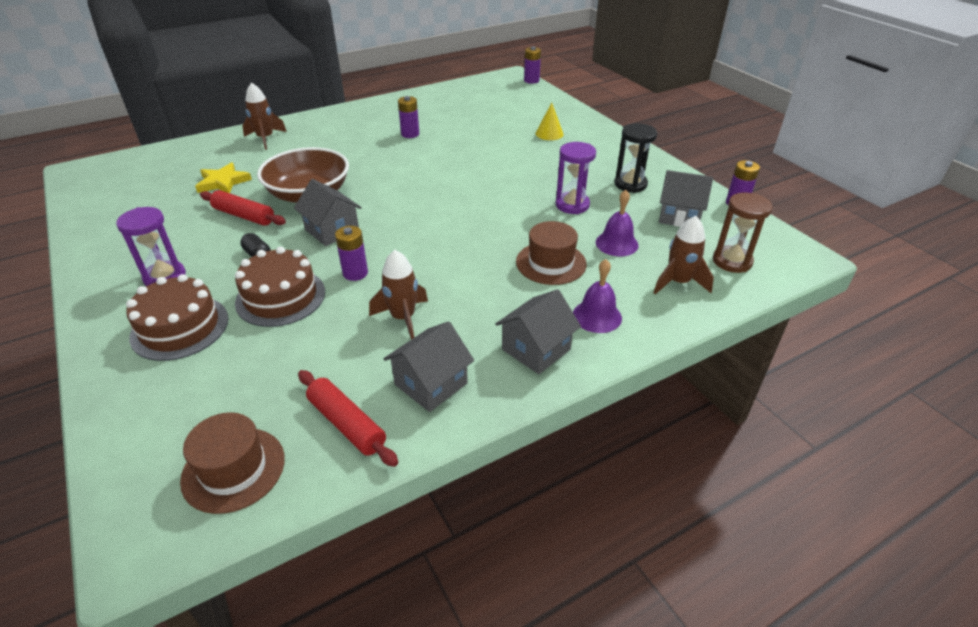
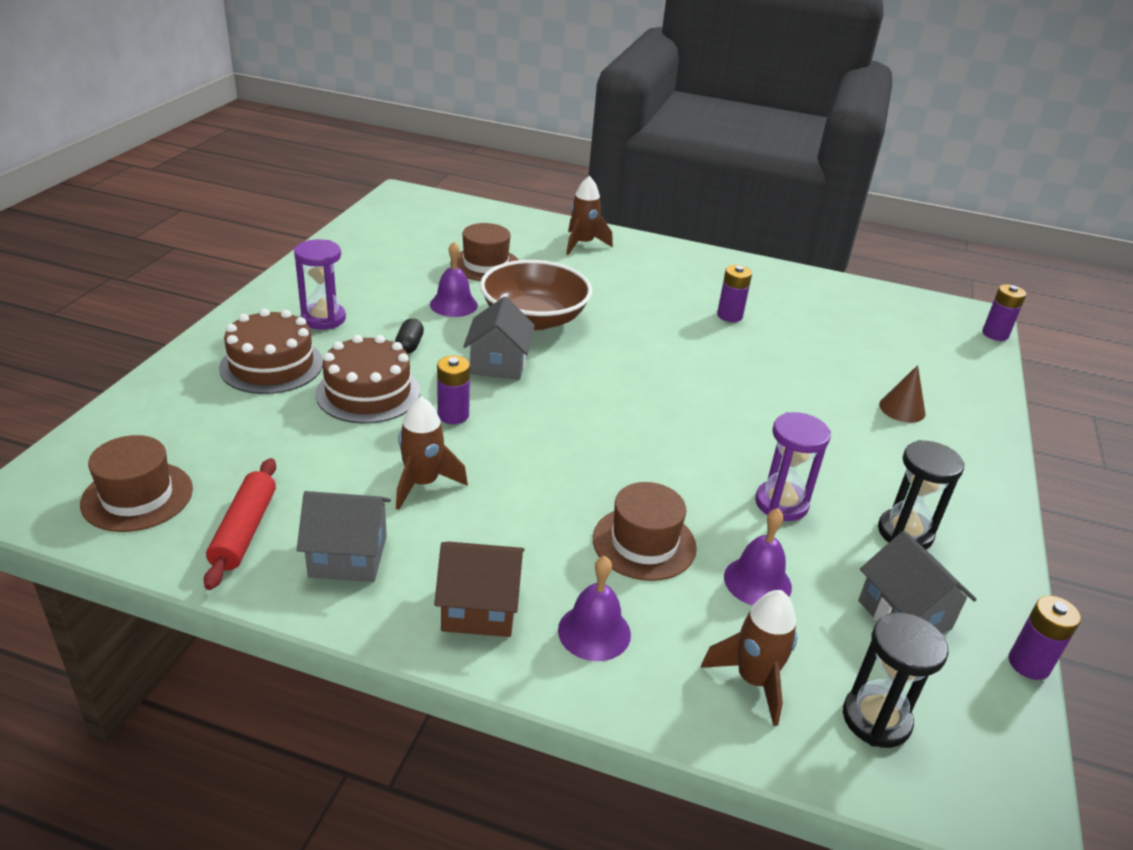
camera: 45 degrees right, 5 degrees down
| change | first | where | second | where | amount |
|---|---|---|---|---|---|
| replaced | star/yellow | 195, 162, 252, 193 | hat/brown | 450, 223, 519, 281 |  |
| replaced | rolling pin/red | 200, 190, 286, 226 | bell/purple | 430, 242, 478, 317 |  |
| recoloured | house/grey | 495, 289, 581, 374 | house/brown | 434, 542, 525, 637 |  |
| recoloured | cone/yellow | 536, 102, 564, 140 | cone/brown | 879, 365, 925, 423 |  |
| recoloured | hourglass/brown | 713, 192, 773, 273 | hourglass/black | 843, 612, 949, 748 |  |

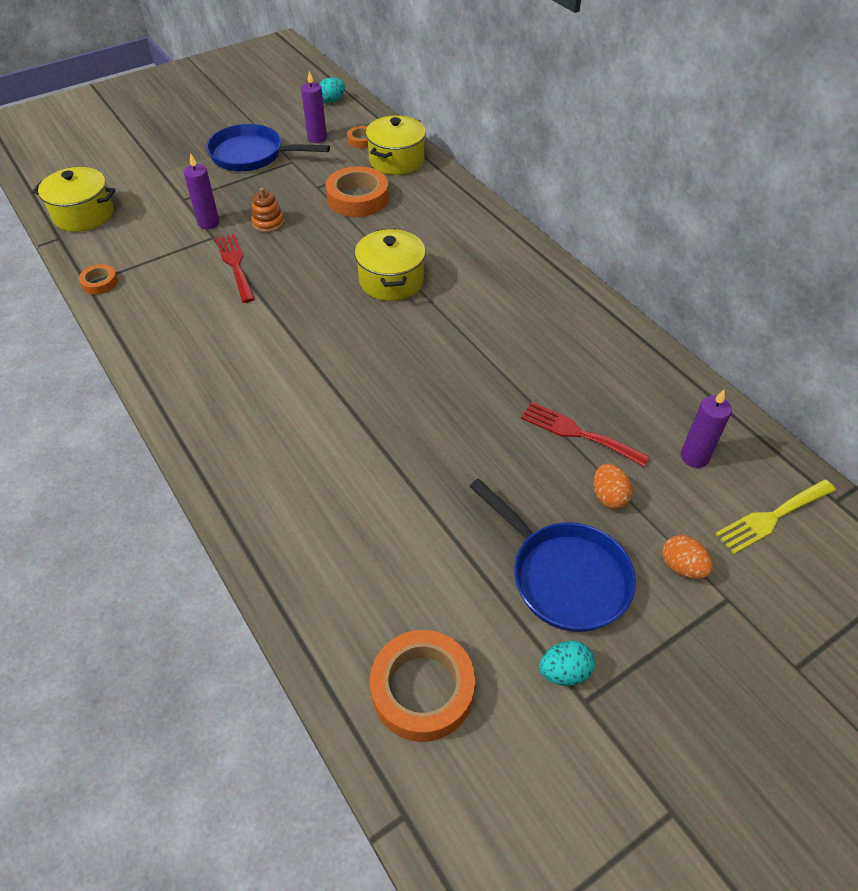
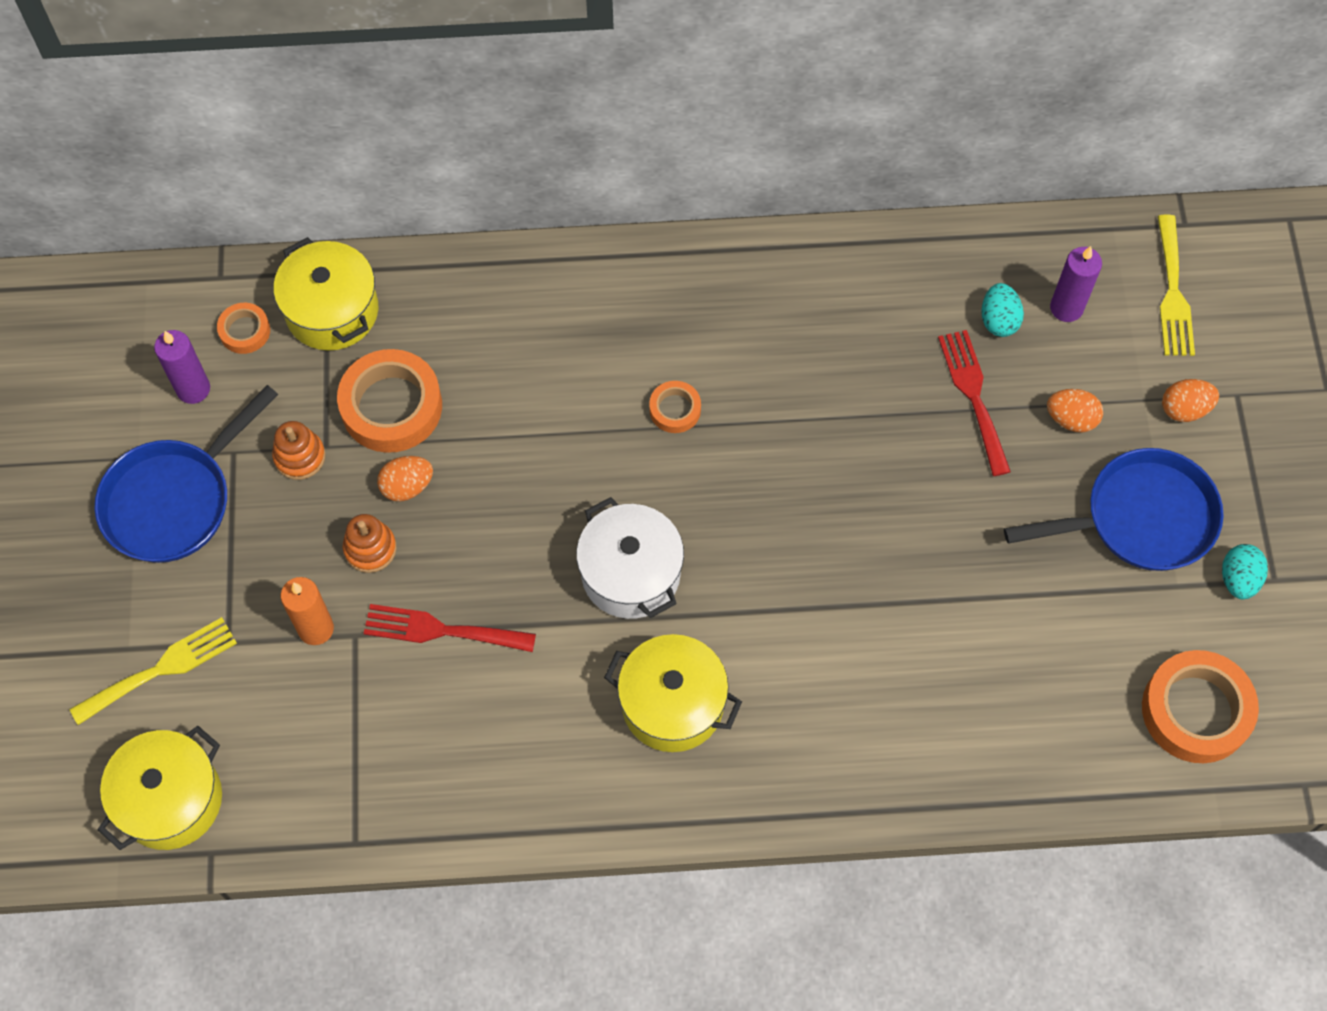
camera: 60 degrees left, 15 degrees up
| change | first | where | second | where | amount |
|---|---|---|---|---|---|
| moved | tape/orange | 79, 264, 118, 295 |  | 649, 381, 701, 433 |  |
| recoloured | candle/purple | 184, 153, 219, 229 | candle/orange | 281, 577, 334, 645 |  |
| moved | egg/turquoise | 319, 78, 345, 103 |  | 981, 283, 1024, 337 |  |
| moved | pot/yellow | 355, 229, 426, 301 |  | 604, 634, 742, 752 |  |
| turned | fork/red | 521, 402, 650, 466 |  | 938, 330, 1011, 476 | 105 degrees clockwise |
| added |  |  | fork/yellow | 70, 617, 237, 725 |  |
| added |  |  | stacking toy/orange | 272, 421, 326, 480 |  |
| added |  |  | egg/orange | 377, 456, 433, 501 |  |
| added |  |  | pot/white | 576, 497, 684, 619 |  |

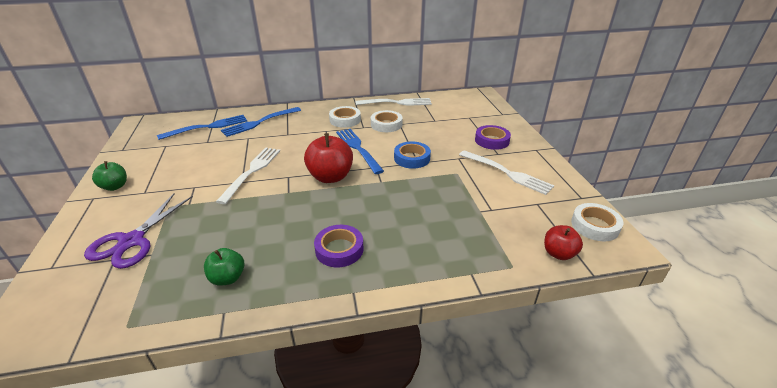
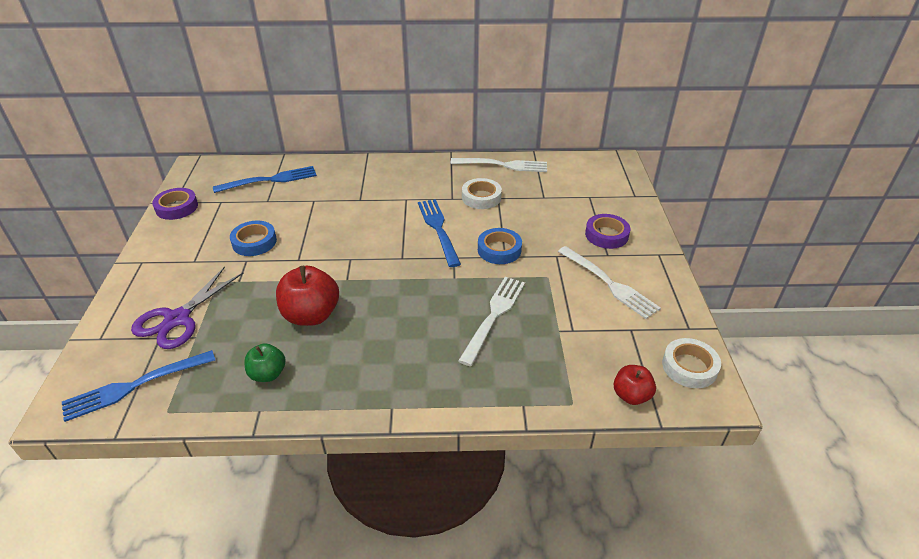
camera: 10 degrees right, 5 degrees up
| change | first | where | second | where | amount |
|---|---|---|---|---|---|
| removed | apple/green | 92, 161, 127, 191 |  |  |  |
| moved | fork/white | 216, 148, 280, 204 |  | 458, 277, 525, 366 |  |
| moved | fork/blue | 221, 107, 301, 137 |  | 62, 350, 215, 422 |  |
| moved | apple/red | 304, 133, 353, 183 |  | 276, 266, 339, 326 |  |
| moved | tape/purple | 314, 225, 363, 267 |  | 152, 188, 198, 220 |  |
| removed | tape/white | 329, 106, 361, 128 |  |  |  |
| added |  |  | tape/blue | 230, 221, 277, 256 |  |

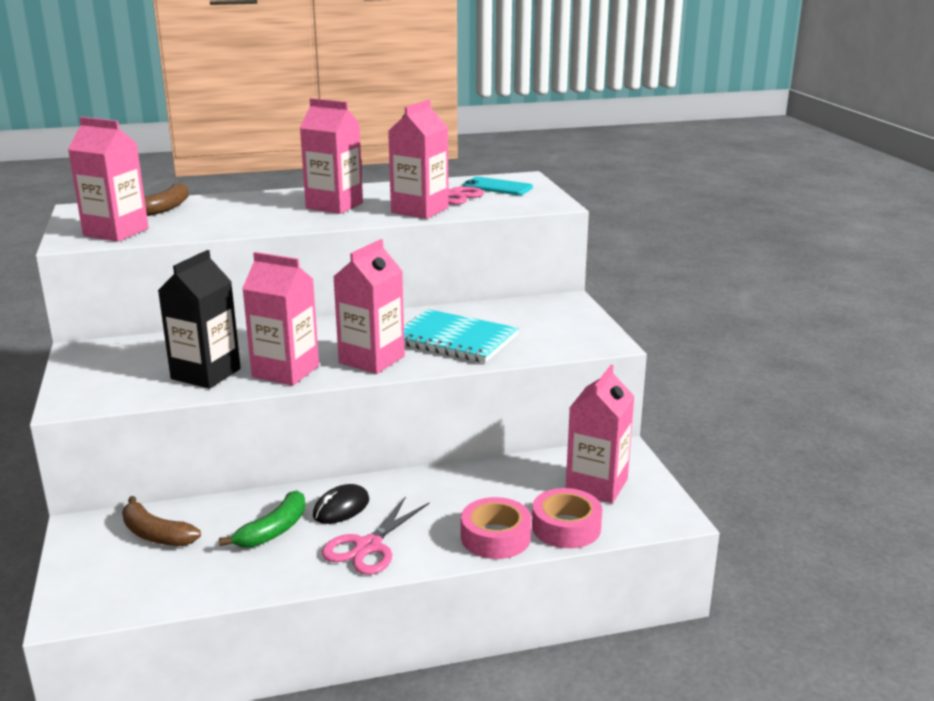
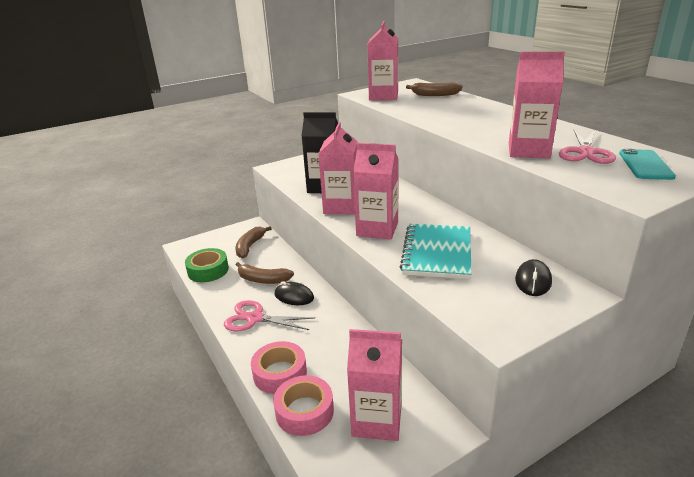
camera: 75 degrees right, 5 degrees up
| change | first | where | second | where | amount |
|---|---|---|---|---|---|
| recoloured | banana/green | 219, 491, 306, 548 | banana/brown | 236, 262, 294, 284 |  |
| removed | carton/pink | 300, 98, 363, 214 |  |  |  |
| added |  |  | tape/green | 185, 248, 229, 282 |  |
| added |  |  | mouse/black | 515, 259, 552, 296 |  |

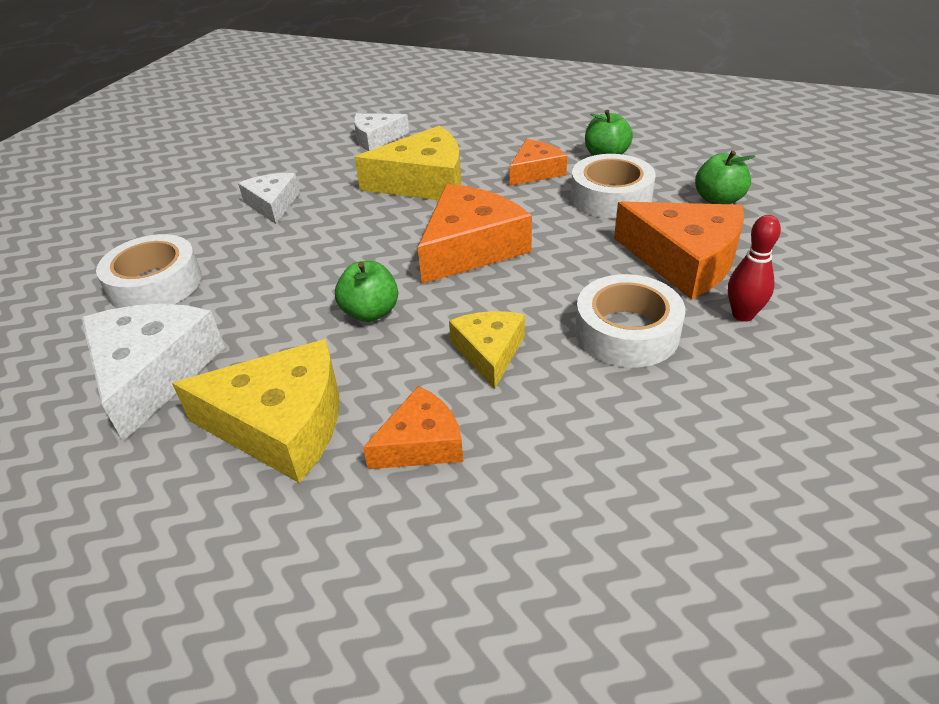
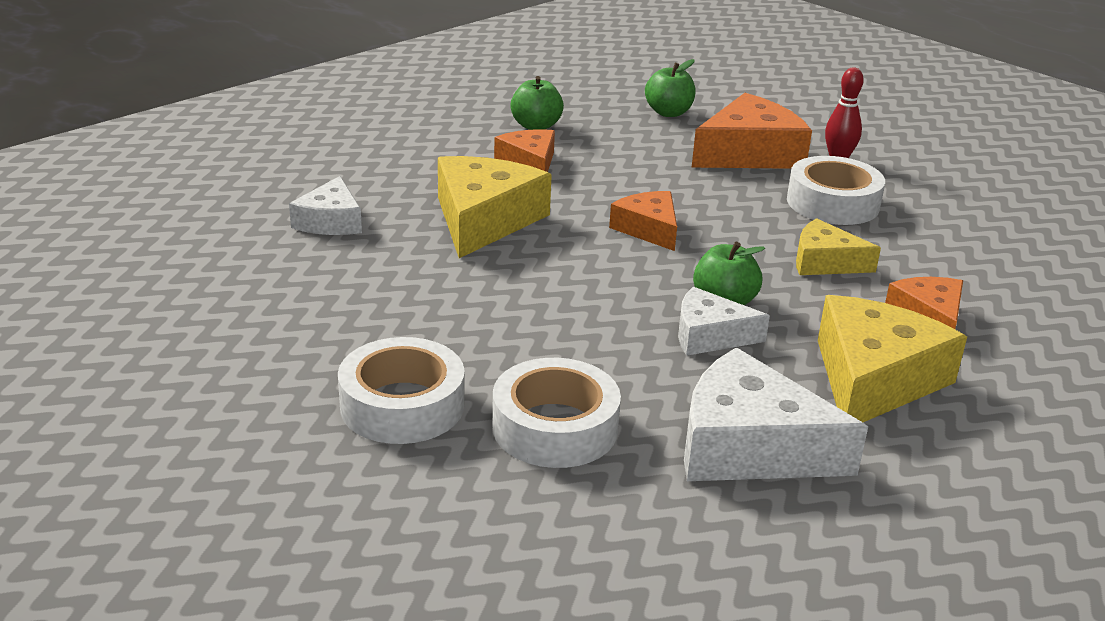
camera: 70 degrees left, 10 degrees down
| change | first | where | second | where | amount |
|---|---|---|---|---|---|
| moved | cheese/white | 238, 173, 300, 224 |  | 678, 287, 770, 356 |  |
| resized | cheese/orange | 418, 184, 532, 284 |  | 609, 191, 677, 251 | x0.59 |
| moved | tape/white | 571, 154, 656, 218 |  | 338, 337, 465, 444 |  |

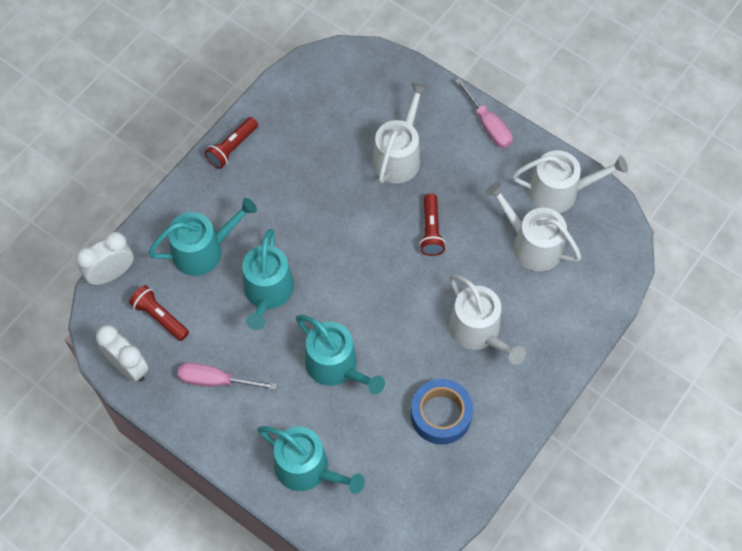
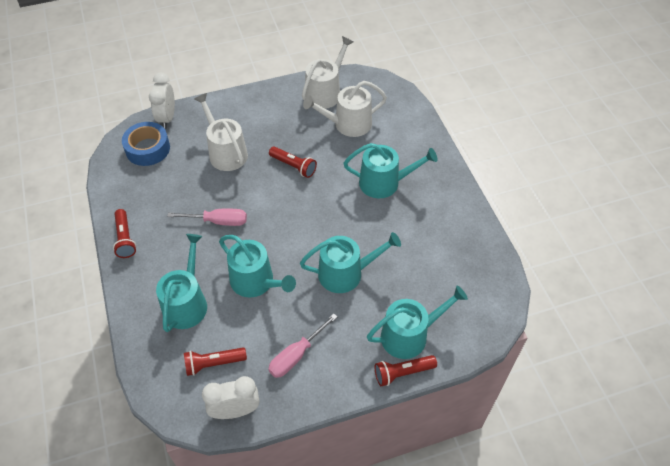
camera: 55 degrees left, 10 degrees down
| change | first | where | second | where | amount |
|---|---|---|---|---|---|
| moved | clock/white | 76, 232, 134, 285 |  | 149, 73, 175, 129 |  |
| moved | tape/blue | 411, 379, 473, 445 |  | 122, 122, 170, 166 |  |
| recoloured | watering can/white | 449, 274, 526, 365 | watering can/turquoise | 343, 143, 437, 198 |  |
| moved | screwdriver/pink | 455, 78, 513, 148 |  | 167, 209, 247, 226 |  |
| added |  |  | flashlight/red | 375, 355, 437, 386 |  |

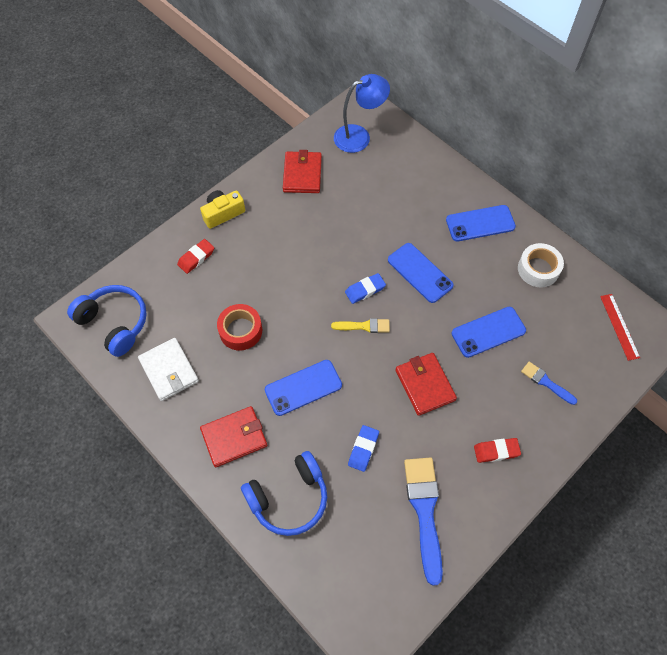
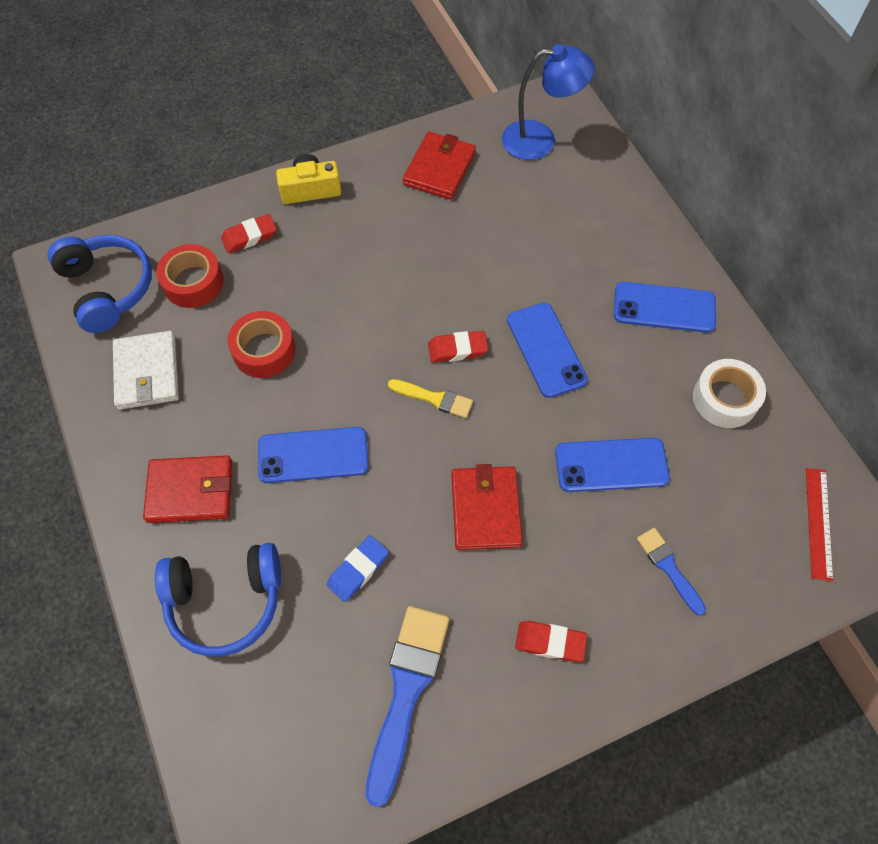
camera: 20 degrees right, 0 degrees up
| change | first | where | second | where | amount |
|---|---|---|---|---|---|
| recoloured | eraser/blue | 345, 273, 386, 304 | eraser/red | 428, 331, 488, 363 |  |
| added |  |  | tape/red | 156, 244, 223, 308 |  |

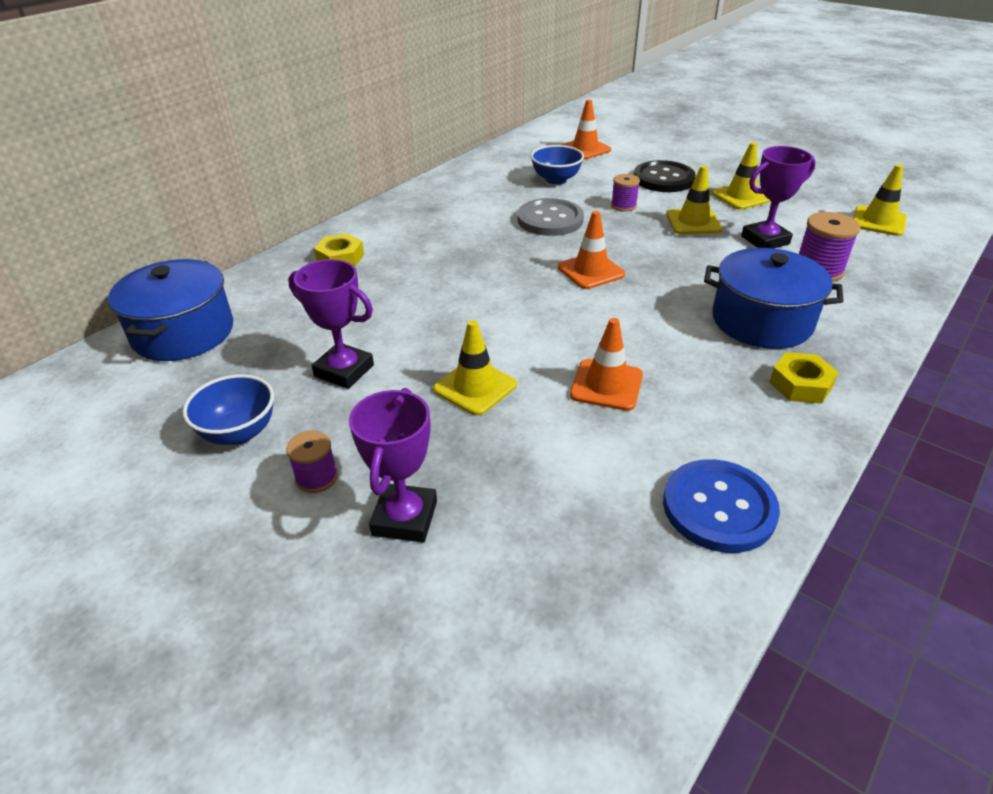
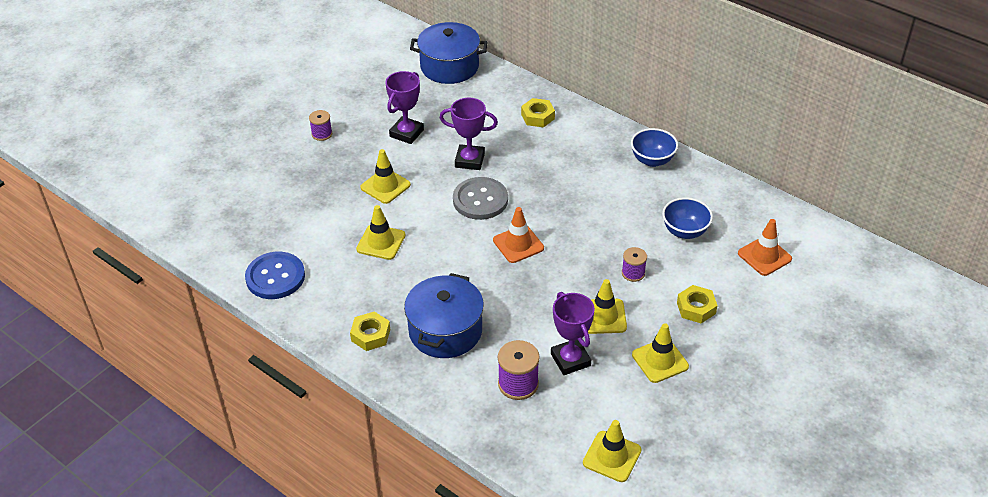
camera: 90 degrees right, 5 degrees up
| change | first | where | second | where | amount |
|---|---|---|---|---|---|
| moved | bowl/blue | 182, 374, 274, 445 |  | 631, 128, 678, 167 |  |
| moved | trophy/purple | 349, 388, 437, 542 |  | 440, 98, 498, 170 |  |
| moved | button/grey | 517, 198, 584, 236 |  | 453, 177, 508, 220 |  |
| recoloured | traffic cone/orange | 570, 318, 643, 411 | traffic cone/yellow | 356, 205, 405, 260 |  |
| replaced | button/black | 634, 160, 696, 192 | nut/yellow | 677, 285, 718, 324 |  |

